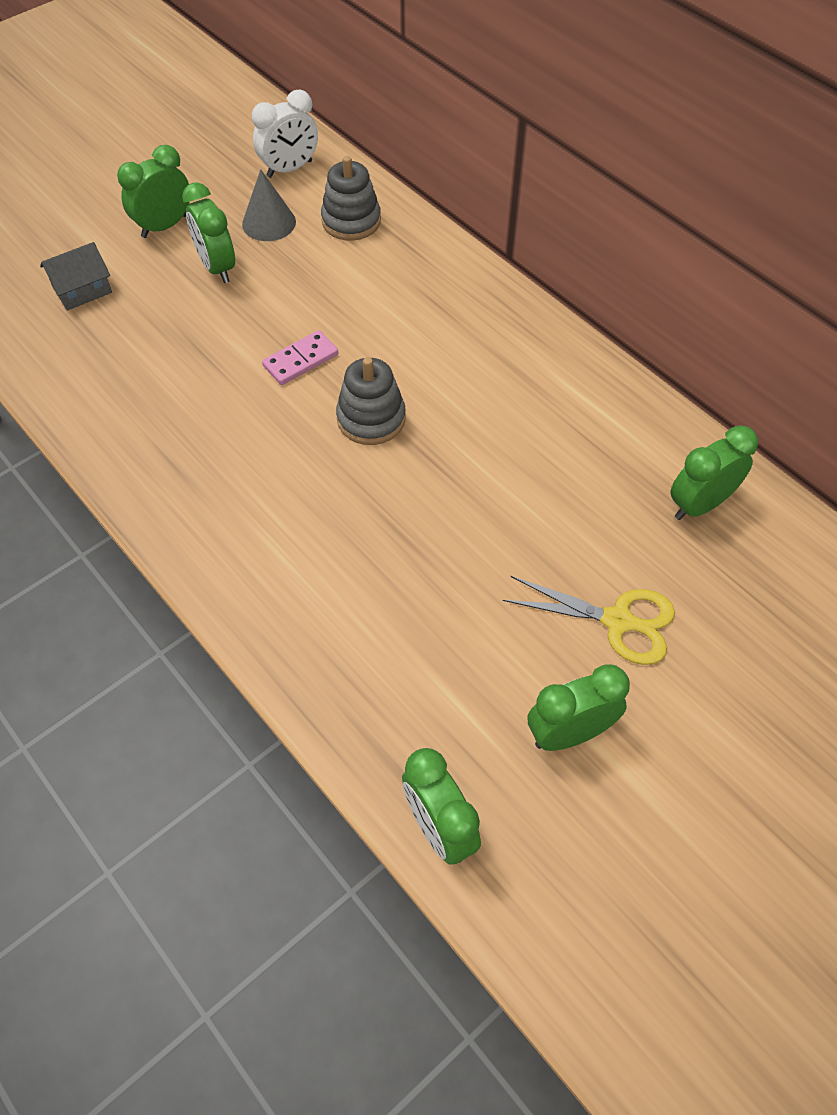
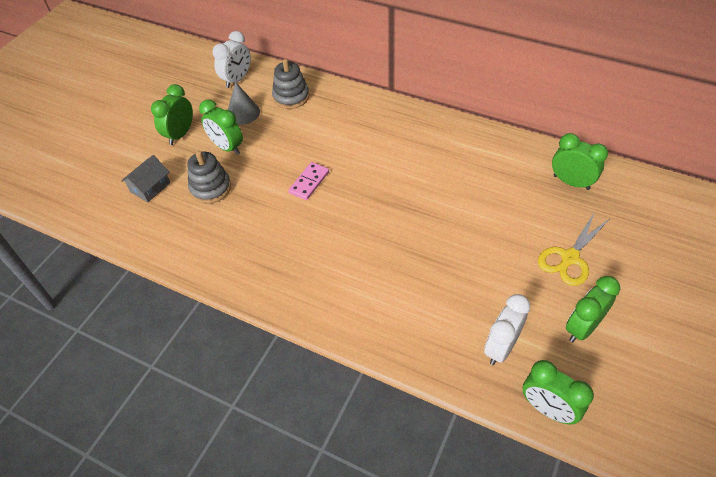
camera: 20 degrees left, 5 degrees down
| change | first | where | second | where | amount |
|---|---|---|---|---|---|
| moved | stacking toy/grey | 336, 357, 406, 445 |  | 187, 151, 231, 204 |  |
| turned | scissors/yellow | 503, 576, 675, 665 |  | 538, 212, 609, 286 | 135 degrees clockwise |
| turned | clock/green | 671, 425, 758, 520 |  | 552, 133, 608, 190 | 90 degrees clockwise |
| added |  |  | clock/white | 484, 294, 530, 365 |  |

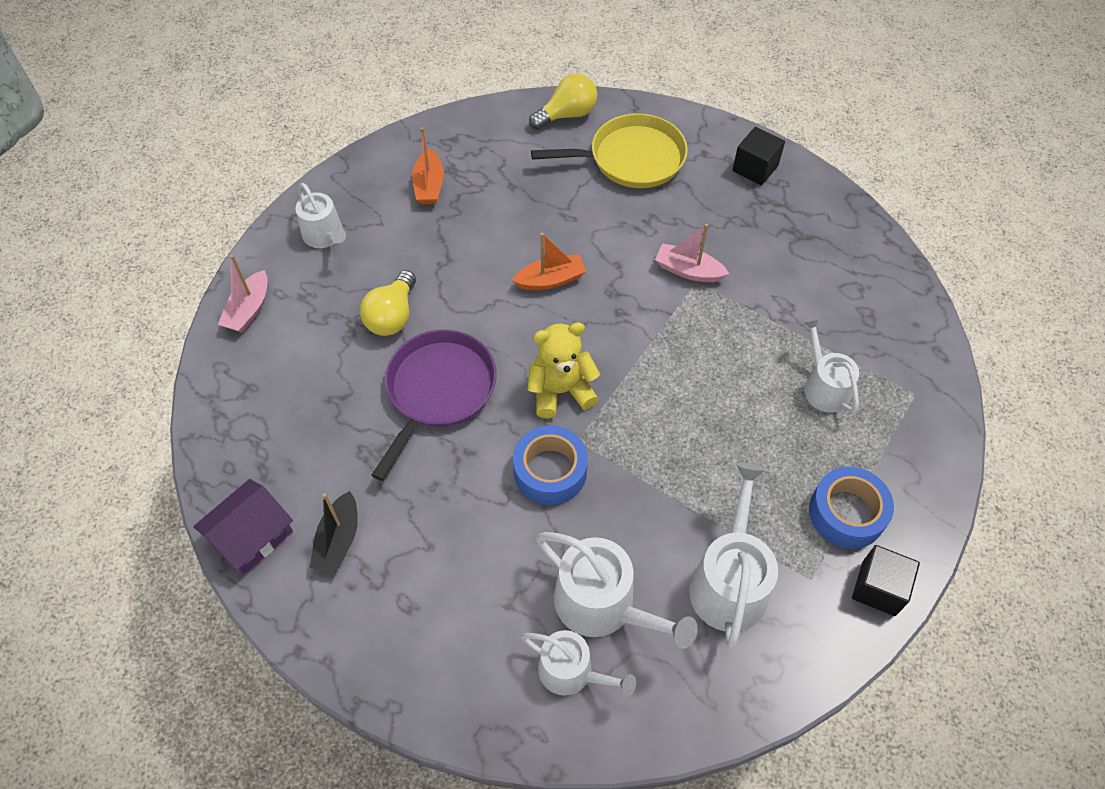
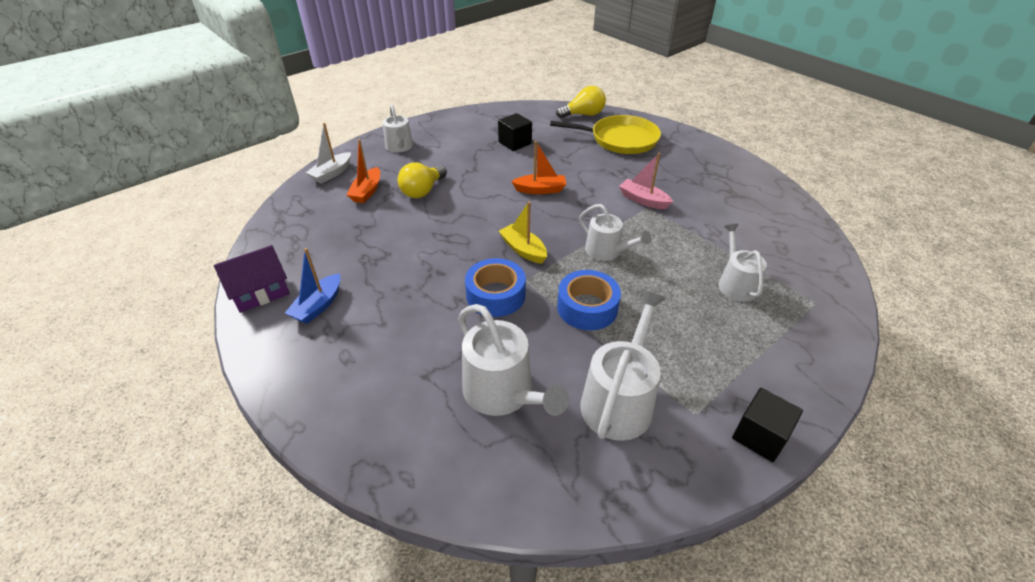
camera: 15 degrees right, 15 degrees down
| change | first | where | second | where | amount |
|---|---|---|---|---|---|
| recoloured | boat/pink | 218, 255, 268, 333 | boat/white | 306, 123, 351, 184 |  |
| recoloured | boat/black | 310, 491, 358, 573 | boat/blue | 285, 248, 340, 324 |  |
| removed | pan/purple | 371, 330, 497, 481 |  |  |  |
| moved | boat/orange | 412, 127, 444, 204 |  | 347, 139, 380, 203 |  |
| moved | watering can/white | 521, 630, 636, 696 |  | 579, 204, 652, 261 |  |
| replaced | teddy bear/yellow | 527, 322, 600, 418 | boat/yellow | 499, 202, 547, 264 |  |
| moved | cube/black | 732, 127, 785, 186 |  | 498, 113, 532, 151 |  |
| moved | tape/blue | 809, 467, 894, 549 |  | 557, 270, 621, 330 |  |

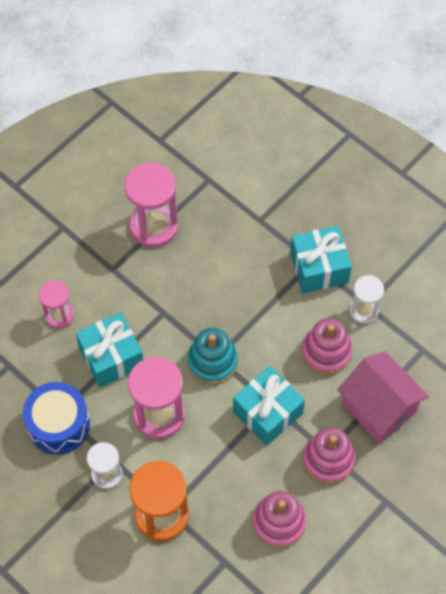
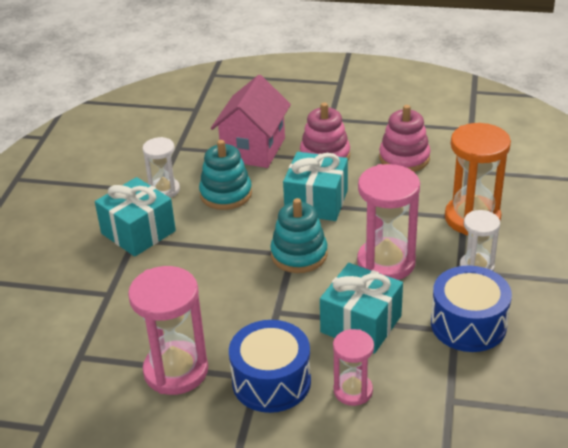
camera: 120 degrees left, 25 degrees down
| change | first | where | second | where | amount |
|---|---|---|---|---|---|
| recoloured | stacking toy/pink | 302, 318, 352, 375 | stacking toy/turquoise | 199, 140, 252, 210 |  |
| added |  |  | drum/blue | 229, 320, 311, 413 |  |

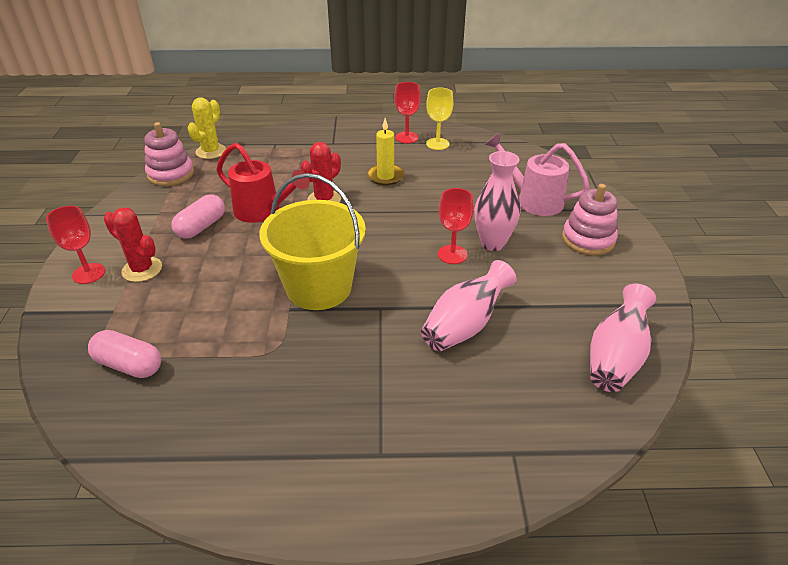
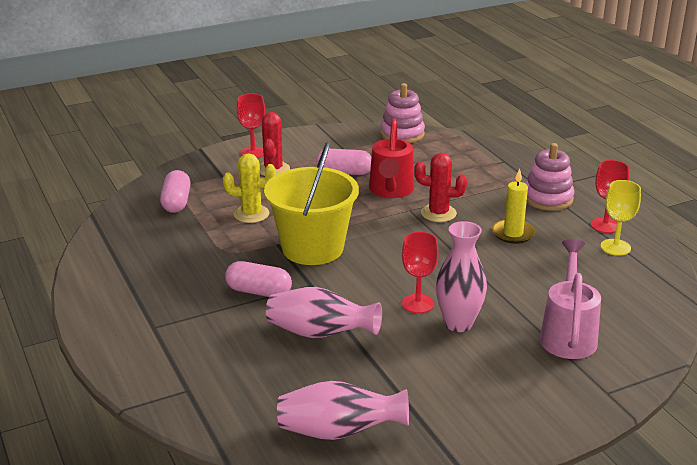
camera: 65 degrees right, 10 degrees down
| change | first | where | second | where | amount |
|---|---|---|---|---|---|
| moved | cactus/yellow | 188, 97, 226, 159 |  | 223, 153, 276, 223 |  |
| moved | stacking toy/pink | 562, 184, 618, 256 |  | 525, 143, 574, 211 |  |
| added |  |  | capsule/pink | 225, 261, 292, 297 |  |

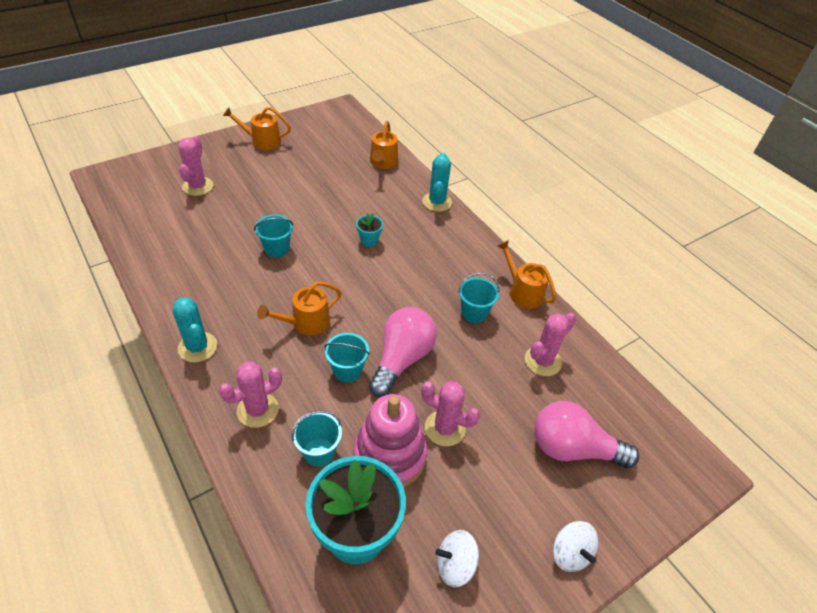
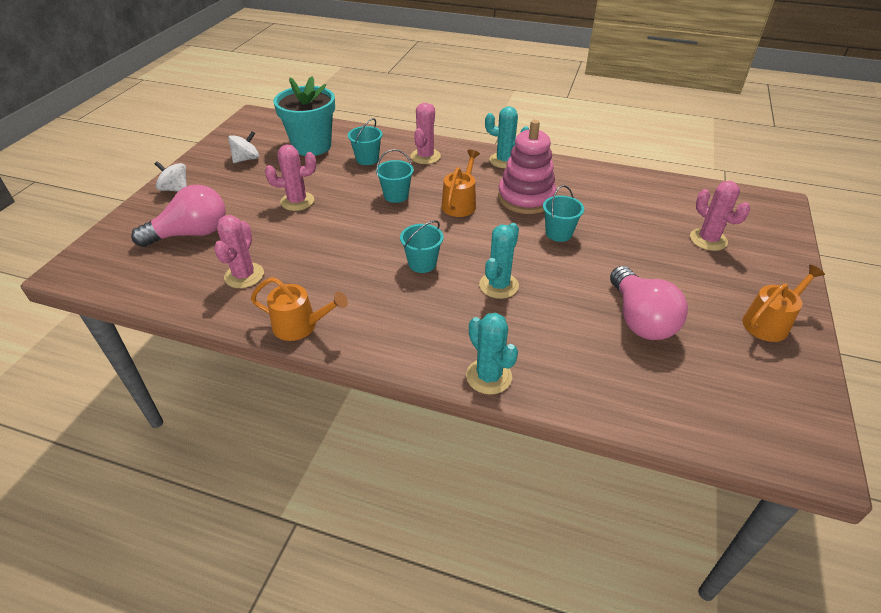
camera: 145 degrees right, 5 degrees down
| change | first | where | second | where | amount |
|---|---|---|---|---|---|
| moved | stacking toy/pink | 353, 394, 427, 487 |  | 498, 120, 556, 214 |  |
| replaced | flower pot/turquoise | 356, 213, 383, 247 | cactus/turquoise | 479, 223, 519, 299 |  |
| moved | light bulb/pink | 369, 307, 437, 397 |  | 610, 266, 688, 340 |  |
| removed | watering can/orange | 370, 121, 398, 169 |  |  |  |
| moved | bucket/turquoise | 458, 272, 499, 323 |  | 400, 220, 444, 273 |  |

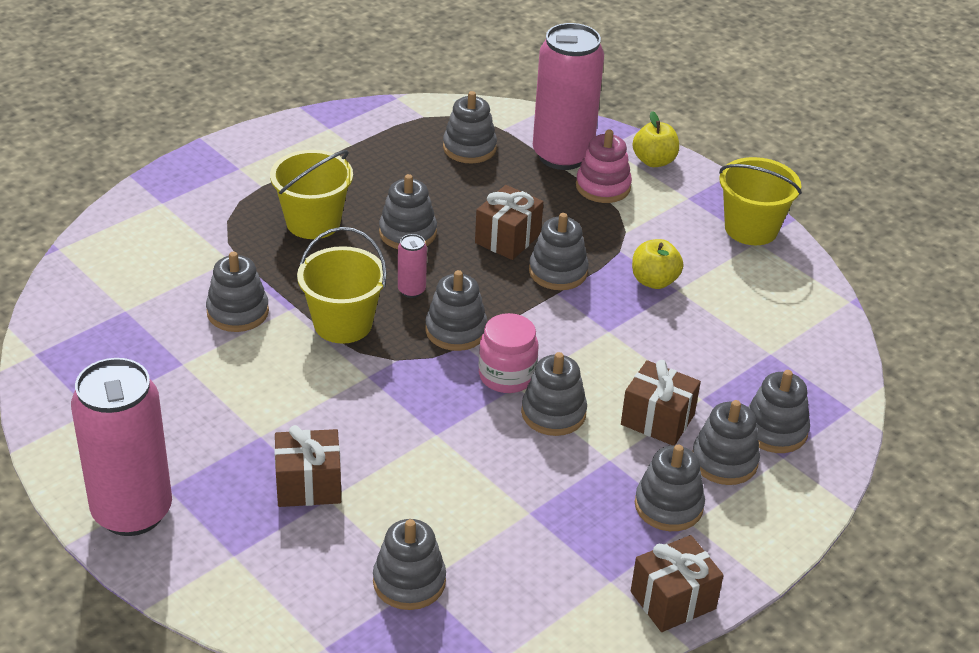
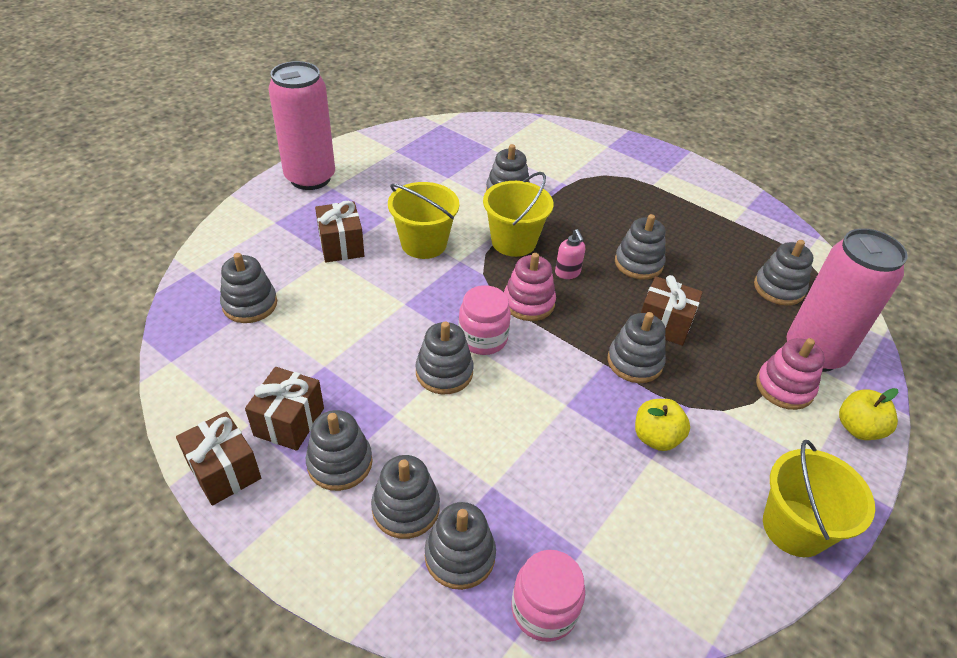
camera: 80 degrees right, 5 degrees up
| change | first | where | second | where | amount |
|---|---|---|---|---|---|
| moved | bucket/yellow | 270, 150, 353, 239 |  | 388, 182, 459, 259 |  |
| replaced | can/pink | 398, 234, 427, 298 | soap dispenser/pink | 555, 229, 585, 279 |  |
| recoloured | stacking toy/grey | 425, 270, 487, 351 | stacking toy/pink | 504, 253, 556, 321 |  |
| moved | gift/brown | 621, 360, 701, 445 |  | 245, 367, 324, 451 |  |
| added |  |  | jar/pink | 512, 550, 585, 642 |  |

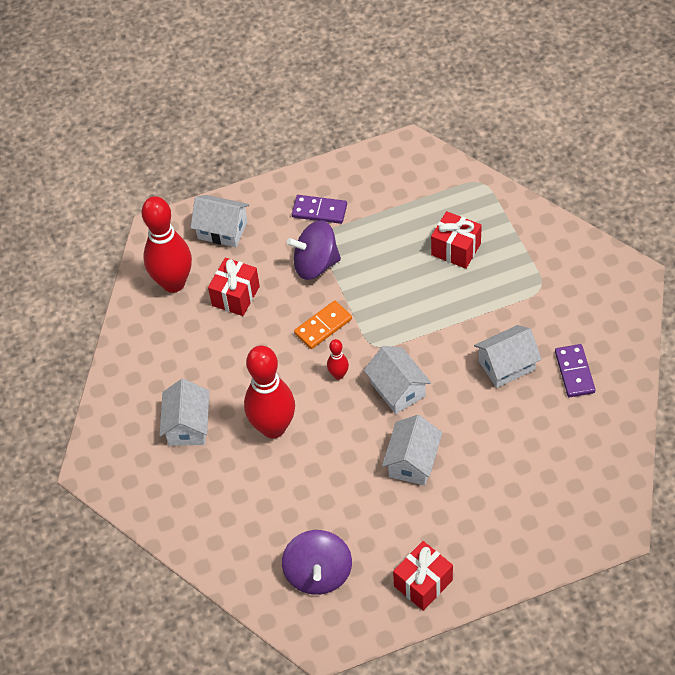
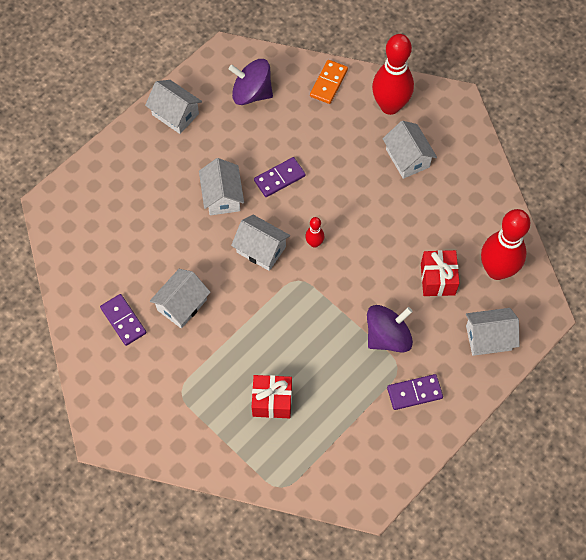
camera: 150 degrees right, 10 degrees up
| change | first | where | second | where | amount |
|---|---|---|---|---|---|
| moved | bowling pin/red | 244, 346, 295, 439 |  | 372, 34, 414, 115 |  |
| turned | spinning top/purple | 282, 530, 352, 595 |  | 229, 59, 273, 105 | 45 degrees counterclockwise |
| moved | domino/orange | 294, 301, 352, 349 |  | 310, 60, 348, 104 |  |
| replaced | gift/red | 393, 541, 453, 611 | house/white | 145, 80, 202, 134 |  |
| added |  |  | domino/purple | 254, 157, 306, 197 |  |

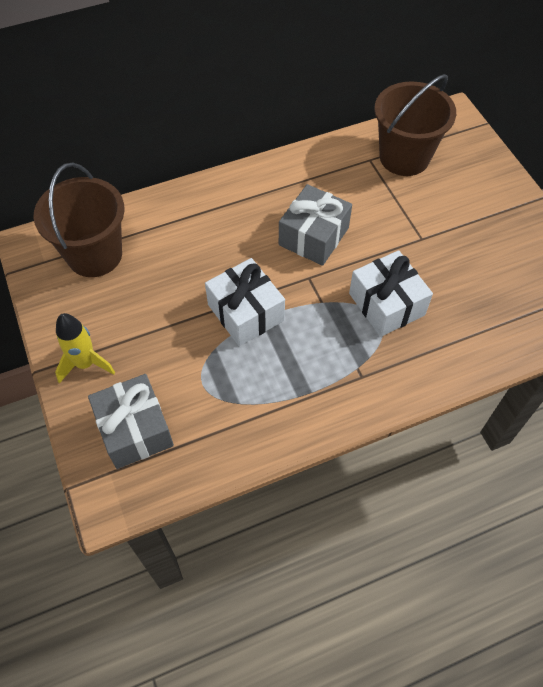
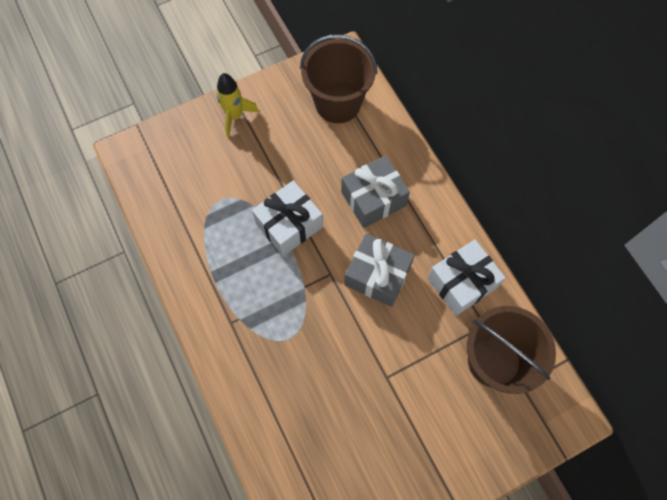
camera: 85 degrees right, 10 degrees up
| change | first | where | second | where | amount |
|---|---|---|---|---|---|
| moved | gift/grey | 88, 374, 174, 469 |  | 341, 155, 410, 228 |  |
| moved | gift/white | 349, 250, 433, 337 |  | 427, 240, 506, 316 |  |

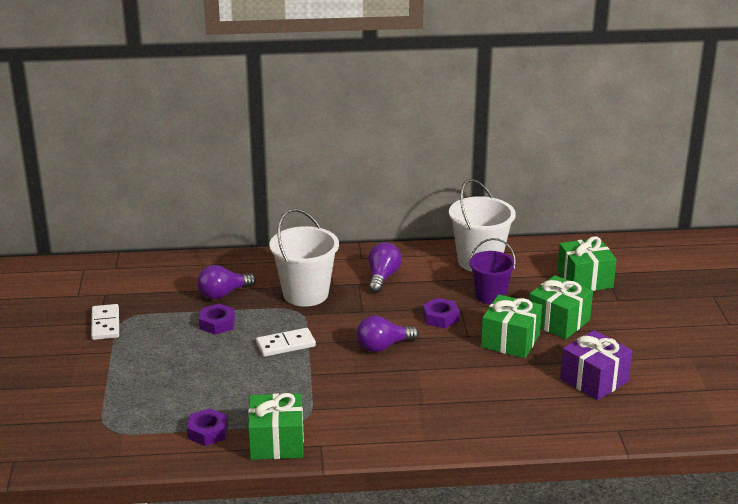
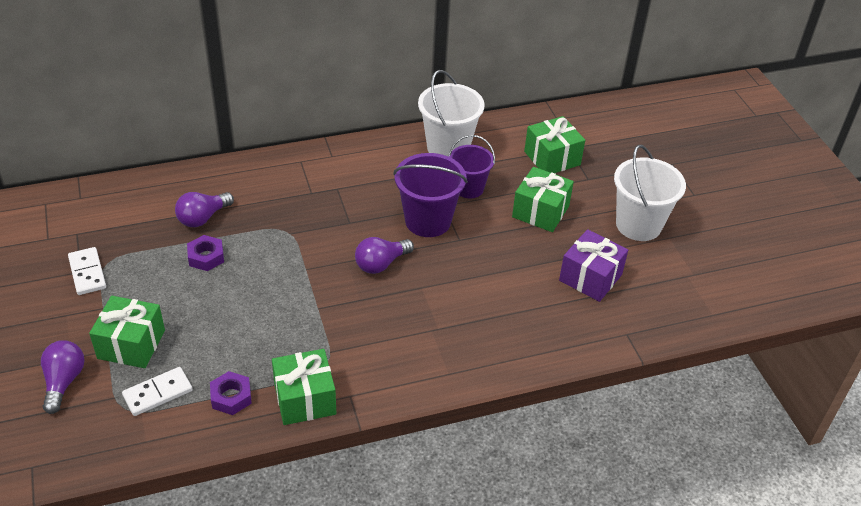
camera: 15 degrees left, 15 degrees up
| change | first | where | second | where | amount |
|---|---|---|---|---|---|
| moved | domino/white | 256, 328, 316, 357 |  | 122, 367, 193, 416 |  |
| moved | bucket/white | 269, 209, 339, 307 |  | 614, 145, 686, 241 |  |
| moved | light bulb/purple | 368, 242, 402, 293 |  | 41, 340, 85, 414 |  |
| replaced | nut/purple | 423, 298, 459, 328 | bucket/purple | 393, 153, 468, 237 |  |
| moved | gift/green | 481, 294, 542, 358 |  | 89, 296, 165, 368 |  |

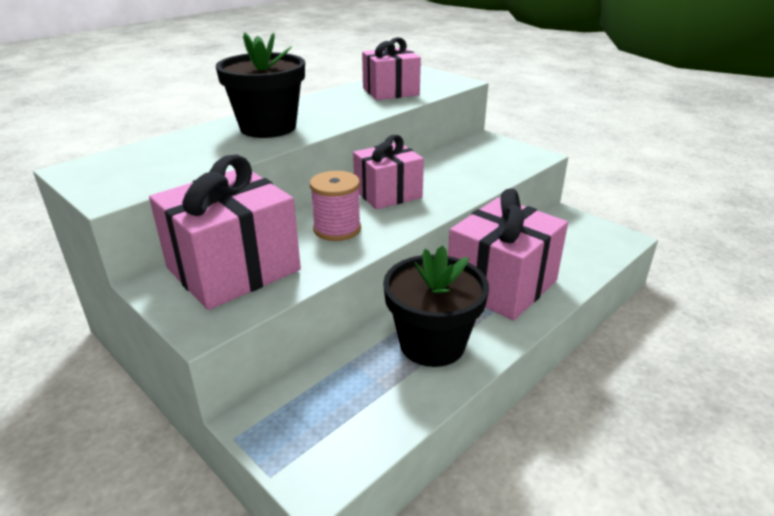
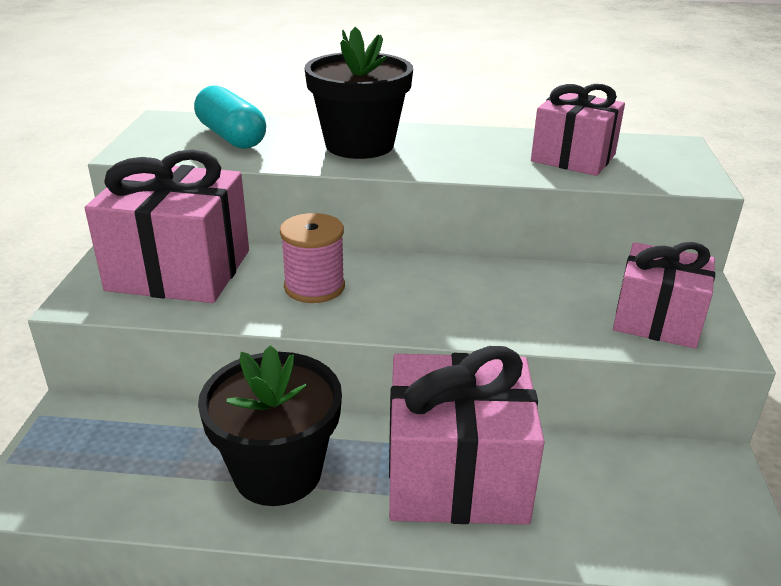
camera: 50 degrees right, 0 degrees up
| change | first | where | second | where | amount |
|---|---|---|---|---|---|
| moved | gift/pink | 353, 135, 424, 210 |  | 613, 242, 715, 349 |  |
| added |  |  | capsule/turquoise | 194, 86, 266, 149 |  |

